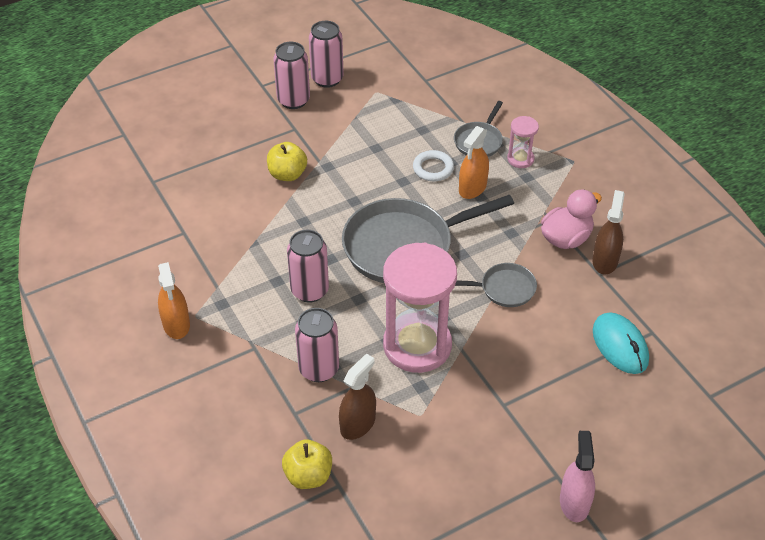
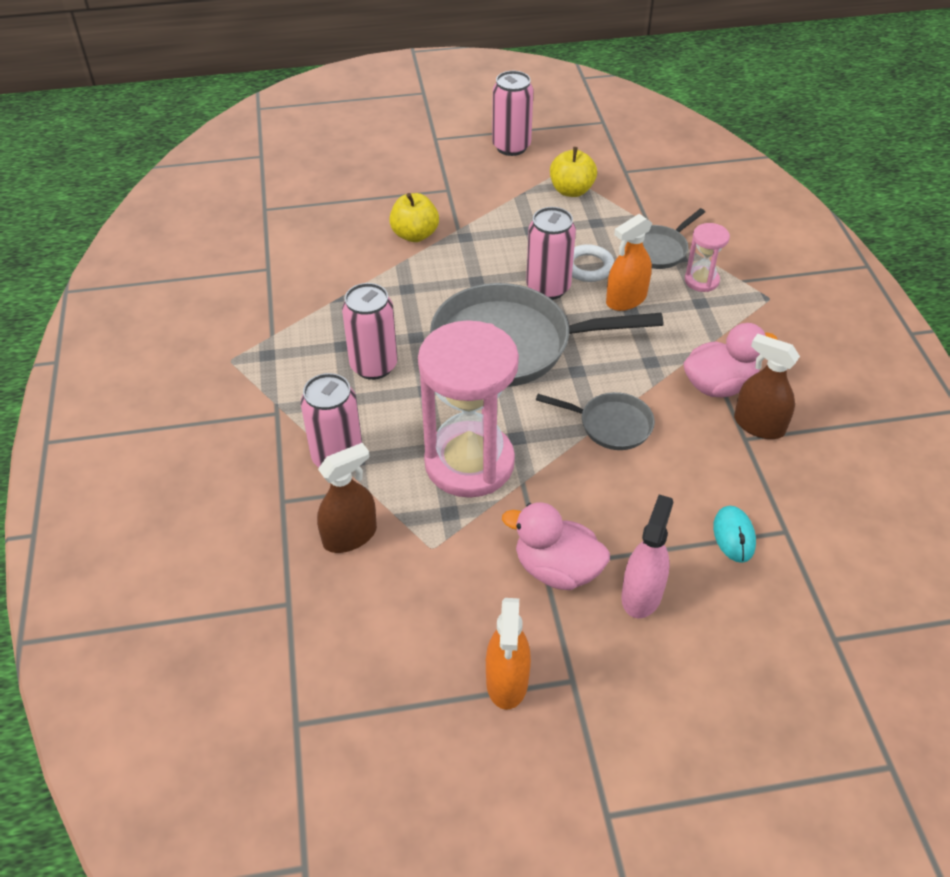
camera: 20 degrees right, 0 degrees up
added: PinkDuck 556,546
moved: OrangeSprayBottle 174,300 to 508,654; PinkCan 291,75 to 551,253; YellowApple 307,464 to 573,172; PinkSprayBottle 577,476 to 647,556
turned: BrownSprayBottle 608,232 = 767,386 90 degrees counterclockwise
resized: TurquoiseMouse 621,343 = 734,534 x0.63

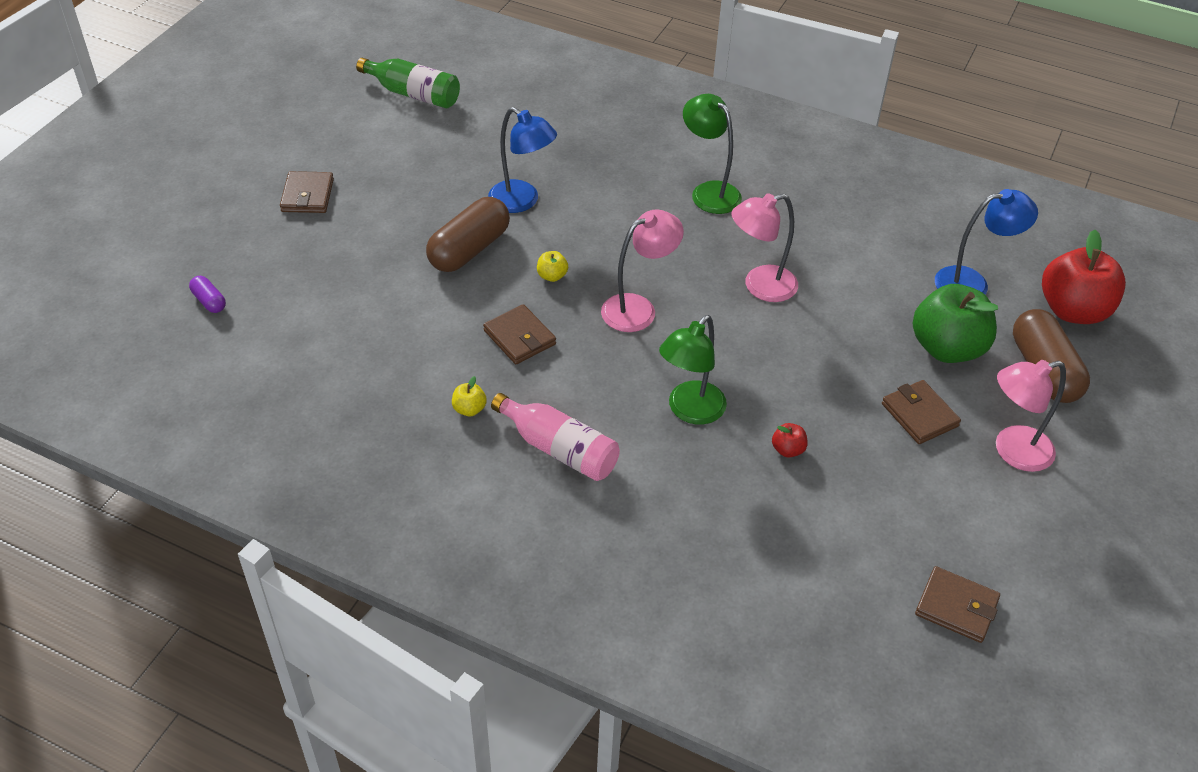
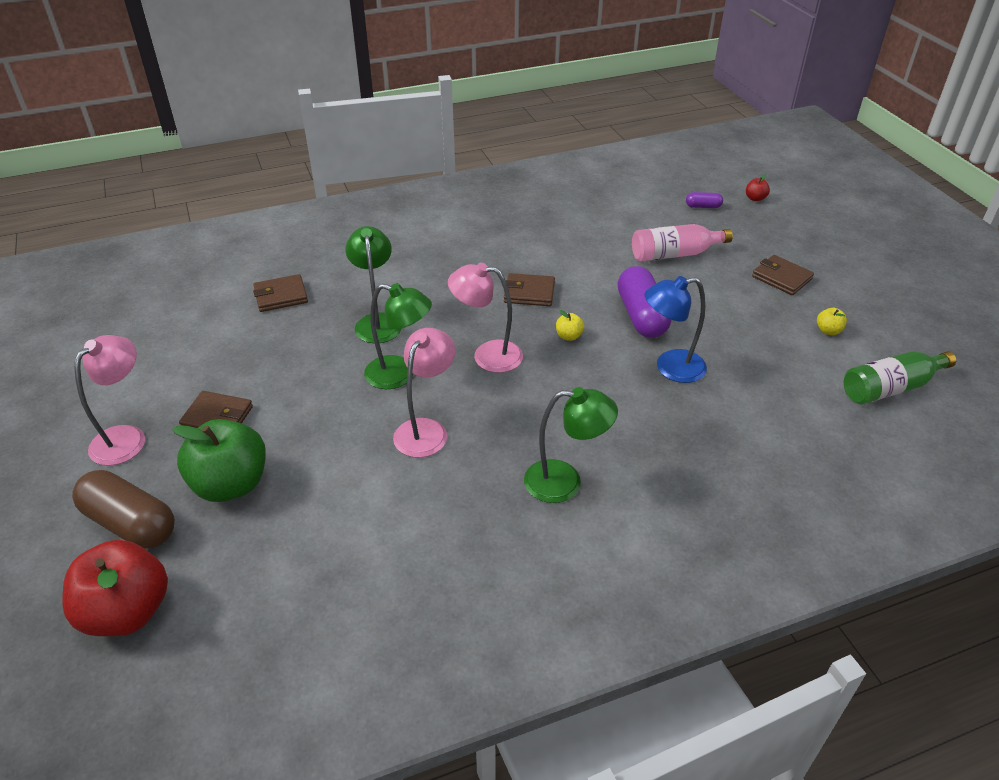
camera: 135 degrees right, 5 degrees down
removed: BlueLamp 986,242
added: GreenLamp 398,336
moved: YellowApple 469,396 to 832,321; PinkBottle 555,437 to 682,242; RedApple 790,440 to 758,187; BrownWallet 957,604 to 280,293
recoloured: BrownCapsule 468,234 to PurpleCapsule 644,302
turned: PinkLamp 642,271 = 485,318 90 degrees clockwise

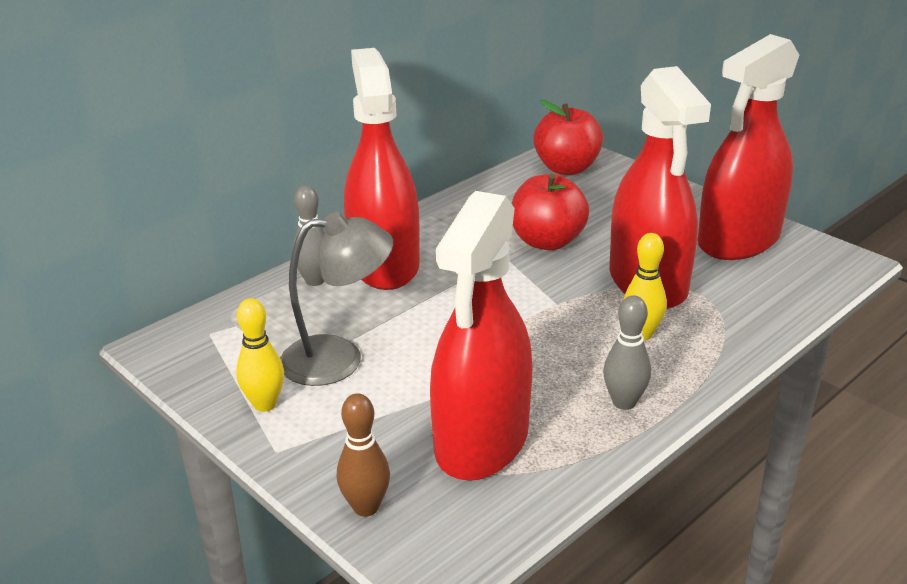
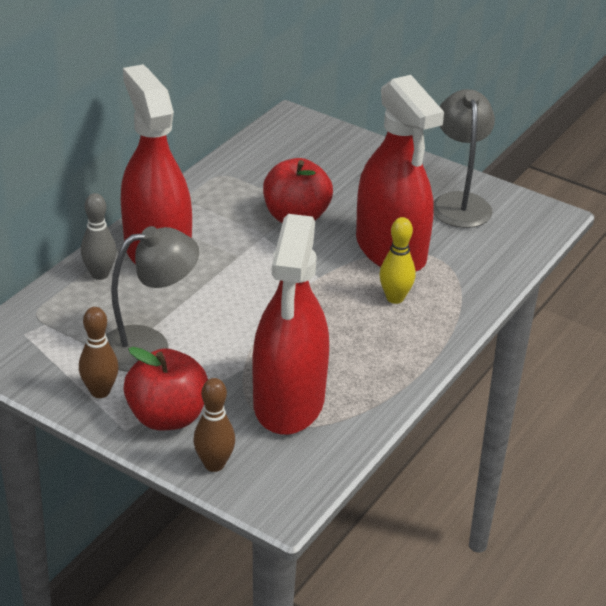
camera: 15 degrees left, 5 degrees up
removed: GreyBowlingPin 627,352
moved: RedApple 568,137 to 165,388
replaced: RedSprayBottle 748,147 to GreyLamp 464,158
recoloured: YellowBowlingPin 260,355 to BrownBowlingPin 99,352

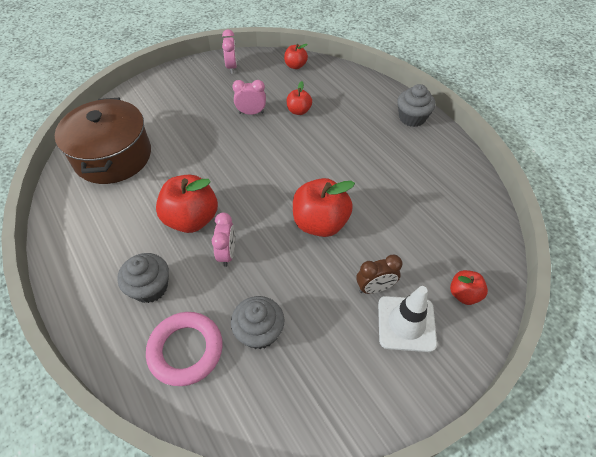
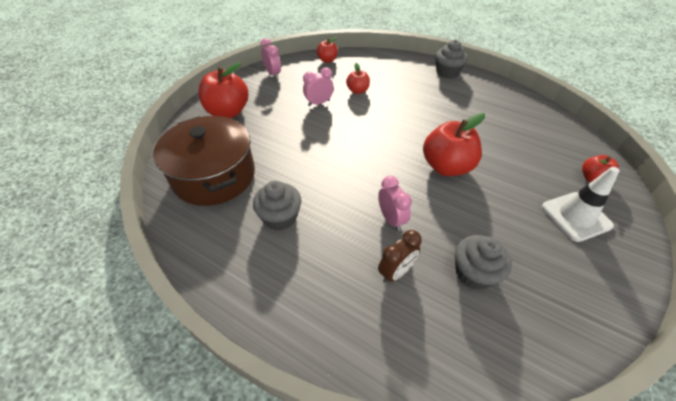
camera: 25 degrees left, 5 degrees down
removed: PinkRing 184,349
moved: GreyCupcake 143,278 to 277,205; RedApple 187,203 to 223,90; BrownClock 379,274 to 400,256

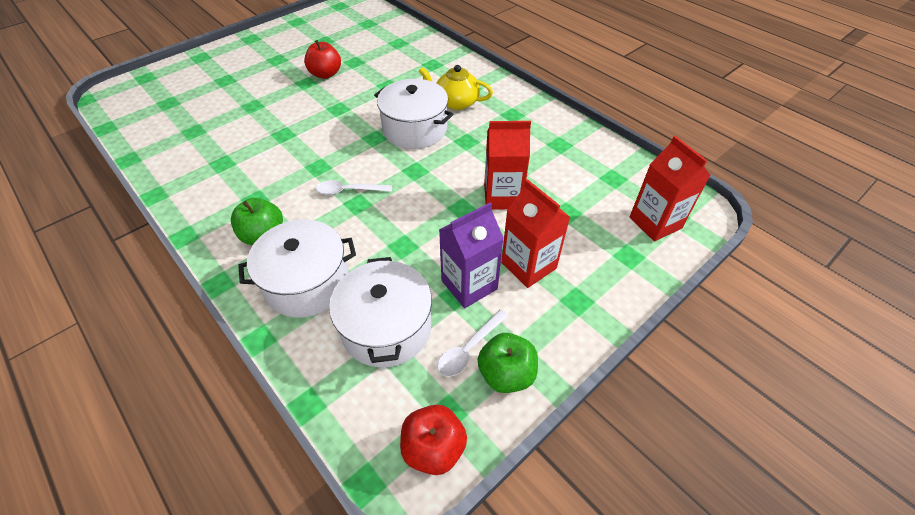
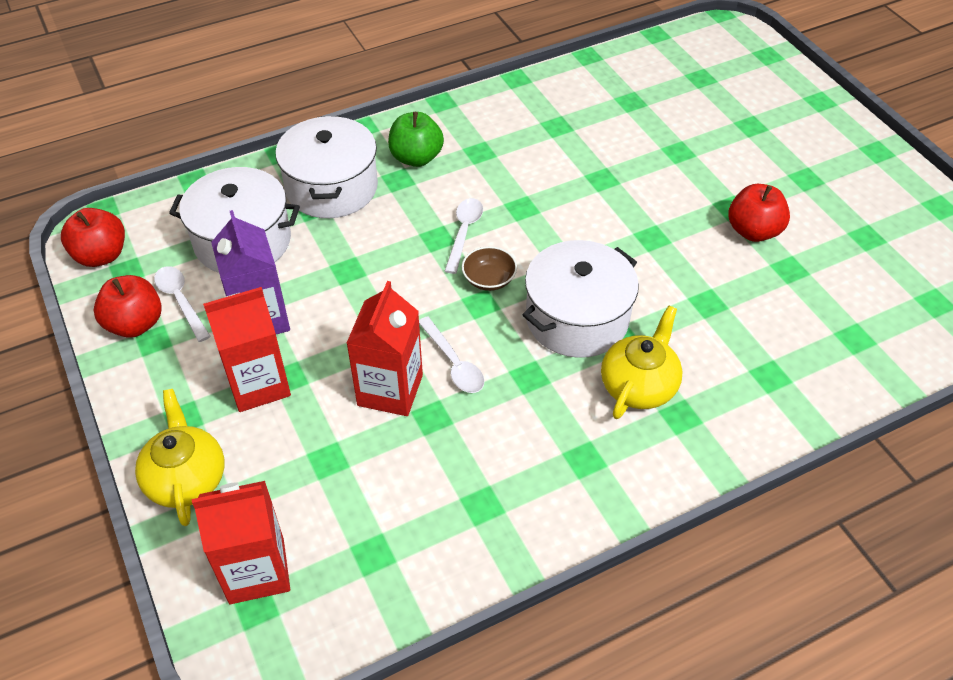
camera: 105 degrees right, 0 degrees up
added: YellowTeapot 180,457; WhiteSpoon 451,354; BrownBowl 489,268
recoloured: GreenApple 508,363 to RedApple 128,306

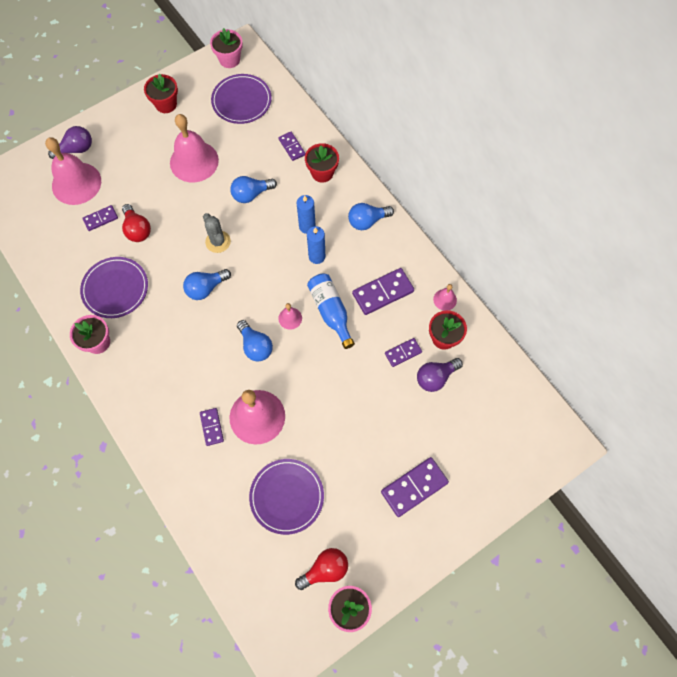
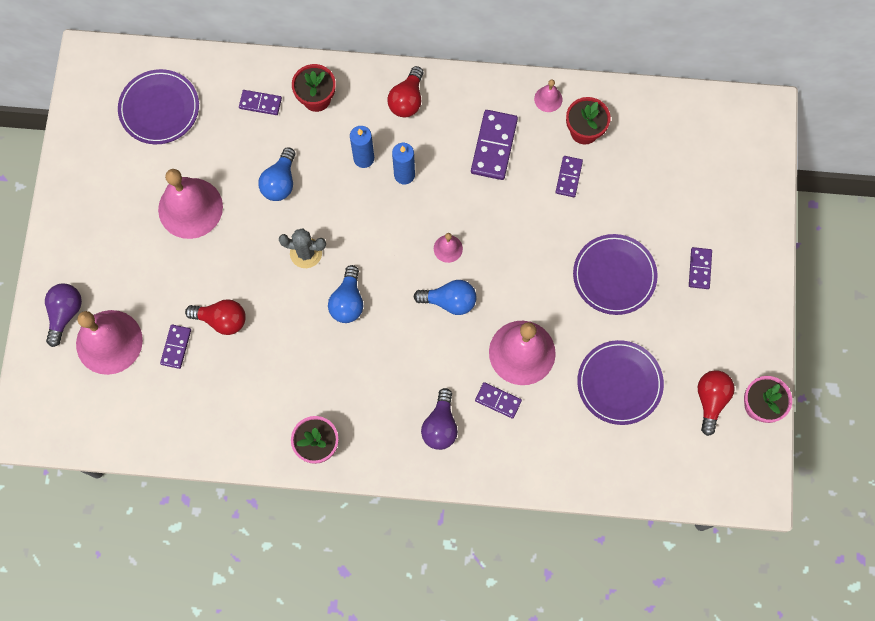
camera: 50 degrees left, 5 degrees up
removed: RedFlowerPot 161,93; PinkFlowerPot 226,48; BlueBottle 331,311
moved: PurplePlate 114,287 to 615,274; PurpleLightBulb 440,375 to 439,419
recoloured: BlueLightBulb 371,216 to RedLightBulb 406,91
resized: PurpleDomino 415,487 = 700,268 x0.59

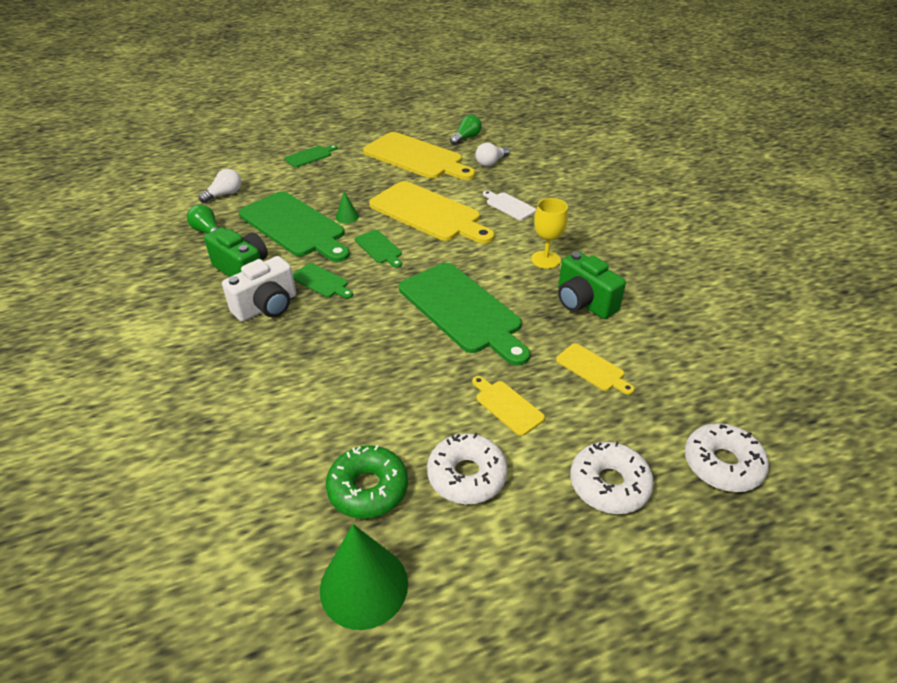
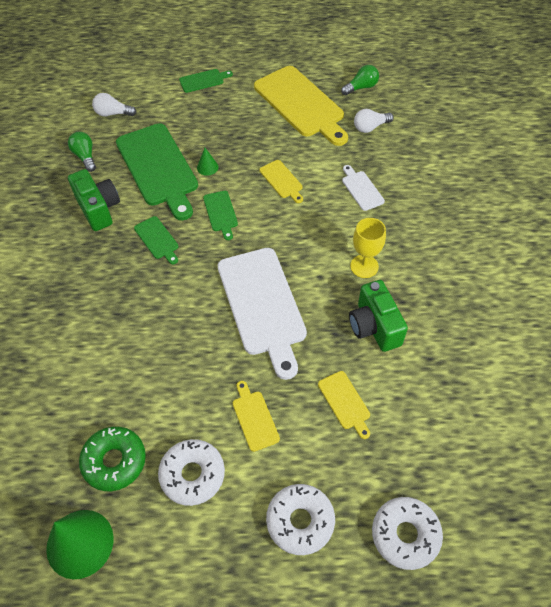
camera: 20 degrees right, 15 degrees up
removed: WhiteCamera 259,289
recoloured: GreenCuttingBoard 464,314 to WhiteCuttingBoard 262,314
turned: WhiteLightBulb 220,186 = 114,104 150 degrees counterclockwise
resized: YellowCuttingBoard 431,212 = 281,181 x0.45

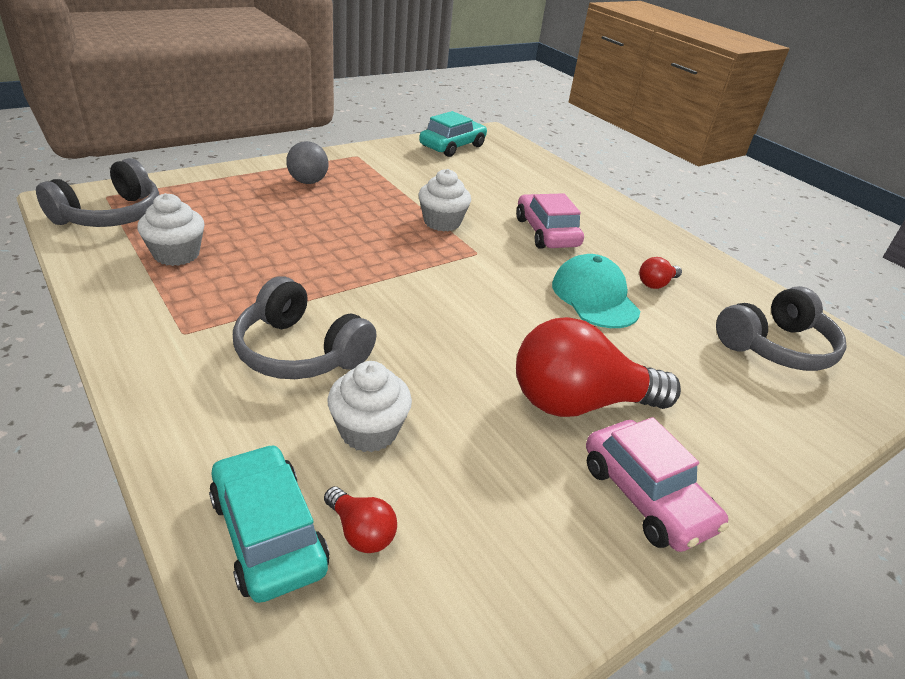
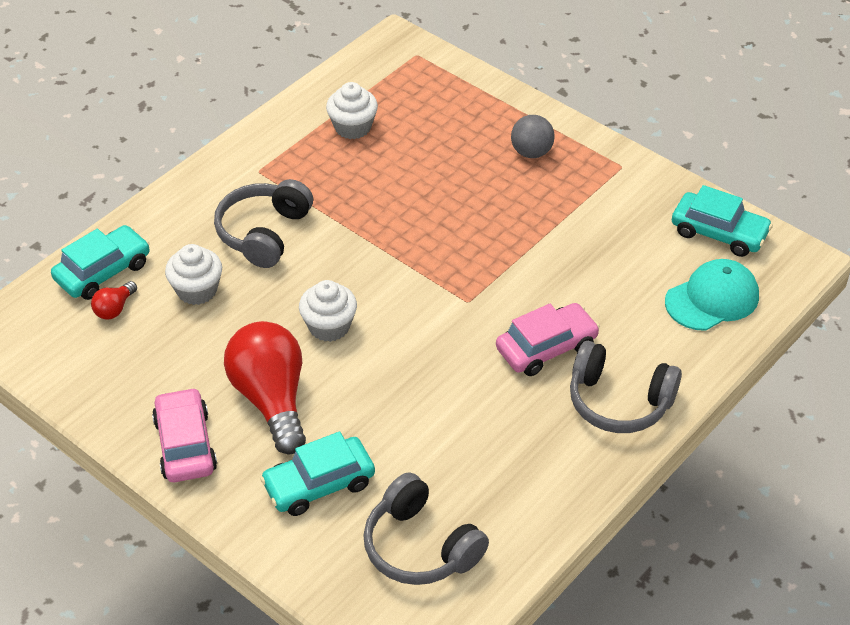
camera: 80 degrees right, 10 degrees up
removed: RedLightBulb 660,273
added: TurquoiseCar 317,473
moved: GreyHeadphones 98,192 to 626,387; WhiteCupcake 444,200 to 328,311; TurquoiseCap 596,291 to 712,295
turned: PinkCar 657,484 = 184,434 120 degrees clockwise

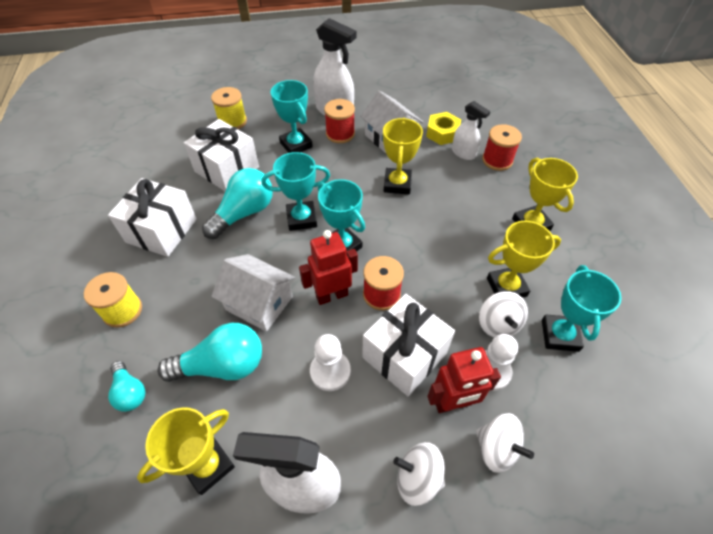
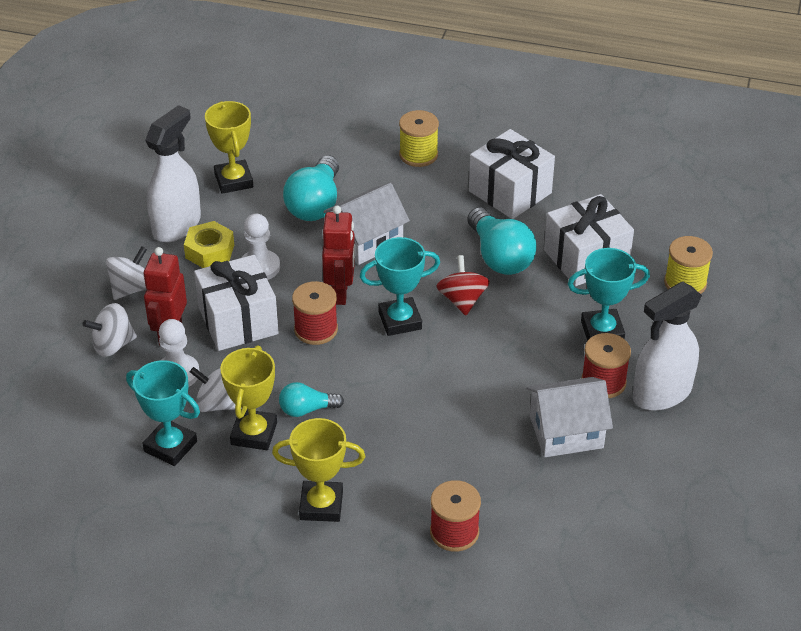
camera: 115 degrees right, 10 degrees down
removed: YellowTrophy 403,156; WhiteSprayBottle 471,130
moved: TurquoiseLightBulb 126,386 to 311,399; YellowNut 443,128 to 209,244
replaced: TurquoiseTrophy 296,191 to RedSpinningTop 463,285

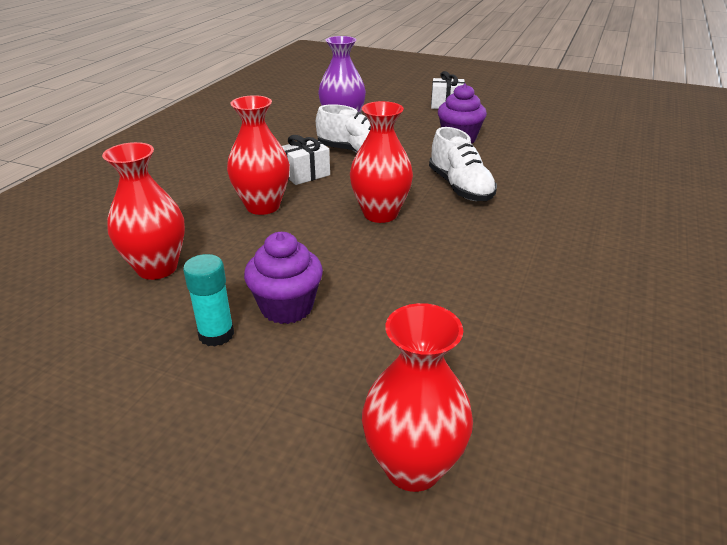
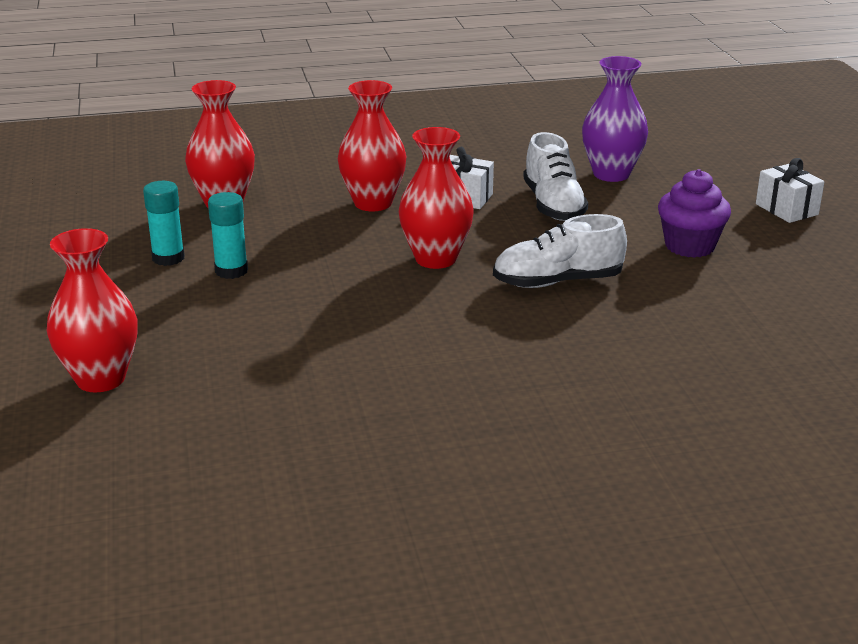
camera: 55 degrees right, 5 degrees down
replaced: PurpleCupcake 283,278 to TurquoiseGlueStick 228,235
turned: WhiteShoe 463,164 = 560,251 45 degrees clockwise

